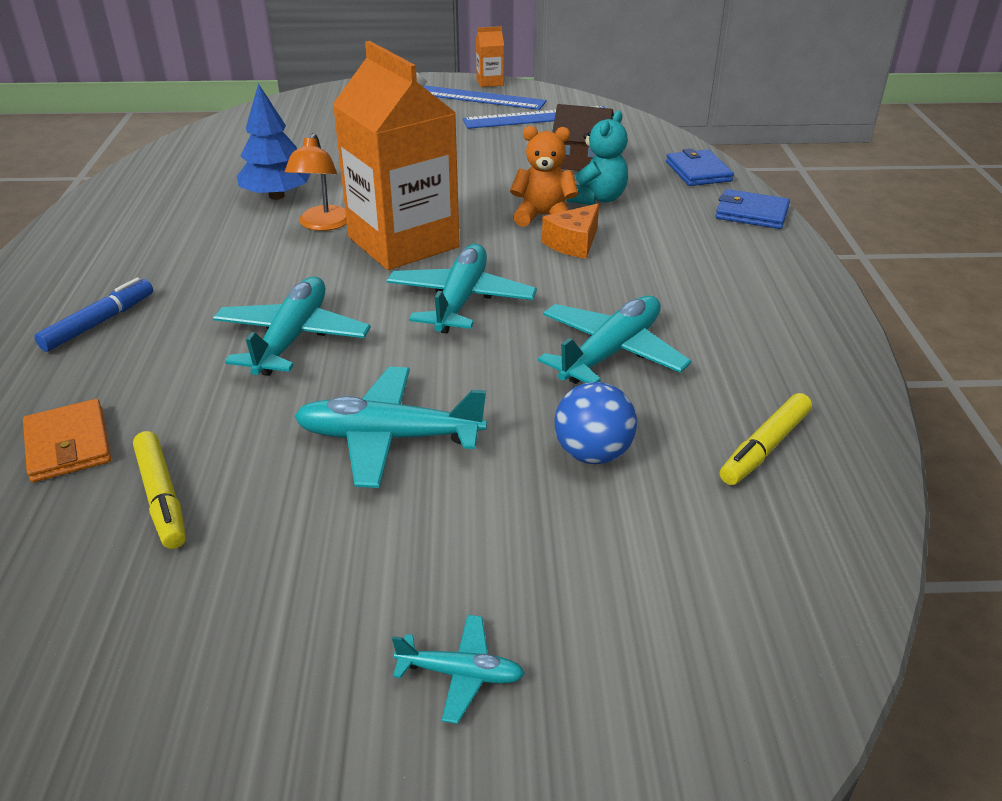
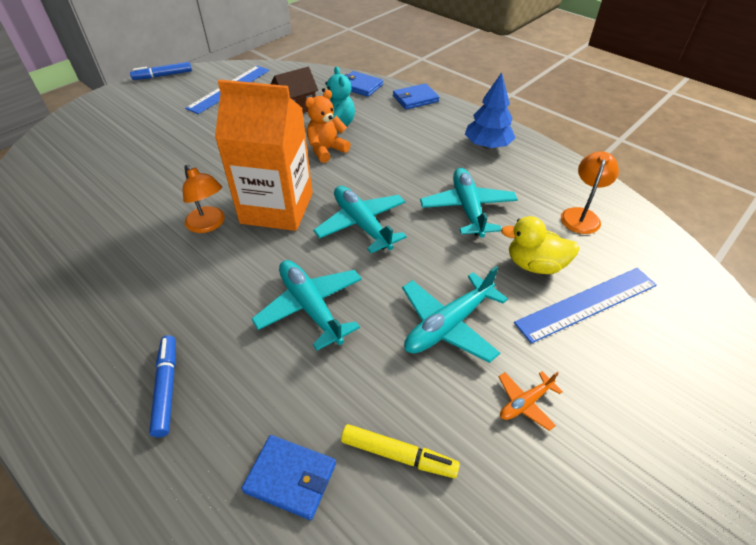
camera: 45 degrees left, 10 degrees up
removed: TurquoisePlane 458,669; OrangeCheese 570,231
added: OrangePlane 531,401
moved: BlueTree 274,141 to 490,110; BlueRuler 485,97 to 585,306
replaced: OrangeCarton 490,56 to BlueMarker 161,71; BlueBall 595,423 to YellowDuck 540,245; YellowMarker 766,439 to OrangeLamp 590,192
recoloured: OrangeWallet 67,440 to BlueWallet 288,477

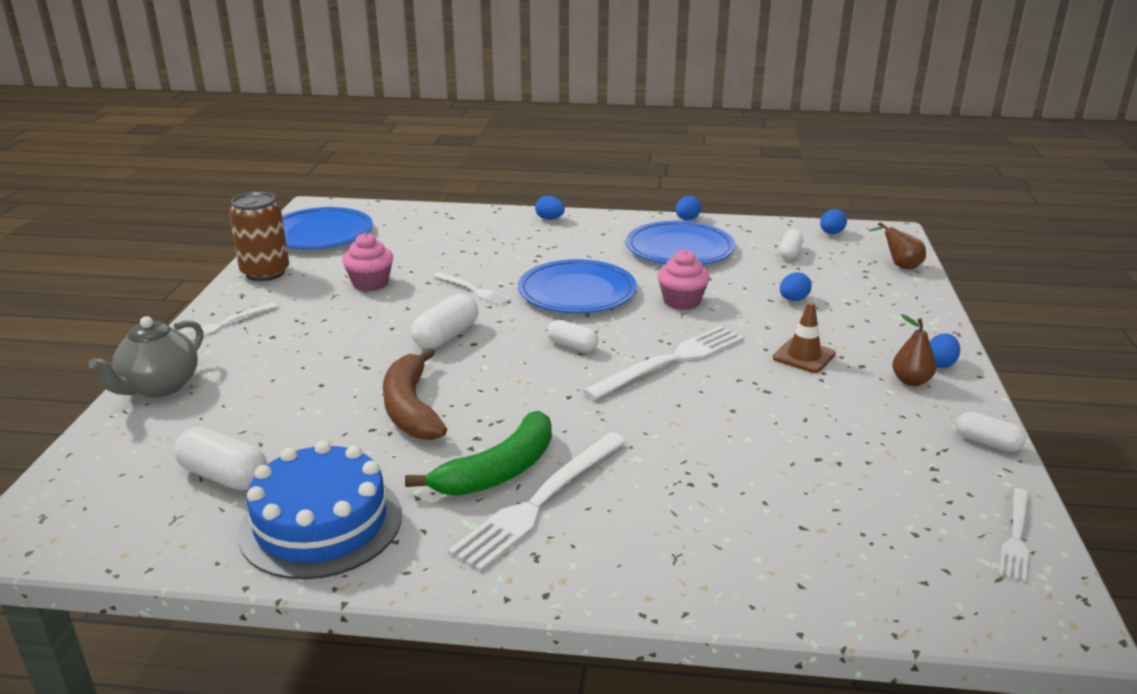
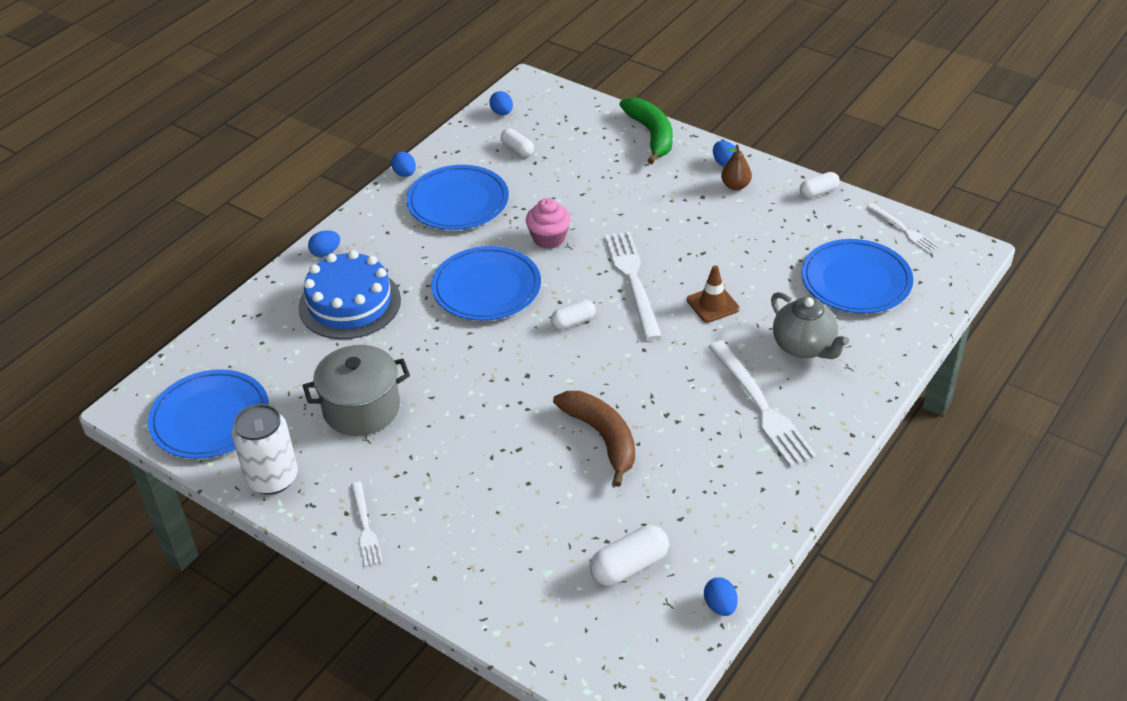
camera: 60 degrees left, 15 degrees up
removed: WhiteCapsule 444,321; WhiteFork 472,289; BrownPear 897,246
added: BluePlate 857,276
moved: GreyTeapot 146,357 to 810,325; BlueCake 320,510 to 349,294; GreenBanana 478,453 to 646,130; BrownTrafficCone 804,337 to 713,294; BlueEgg 796,286 to 721,596
replaced: PinkCupcake 367,262 to GreyPot 356,390
recoloured: BrownCan 259,236 to WhiteCan 265,449
turned: BrownBanana 415,394 = 594,439 135 degrees counterclockwise

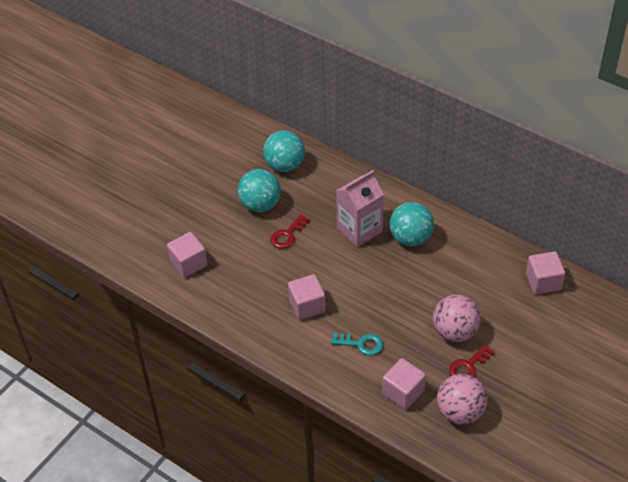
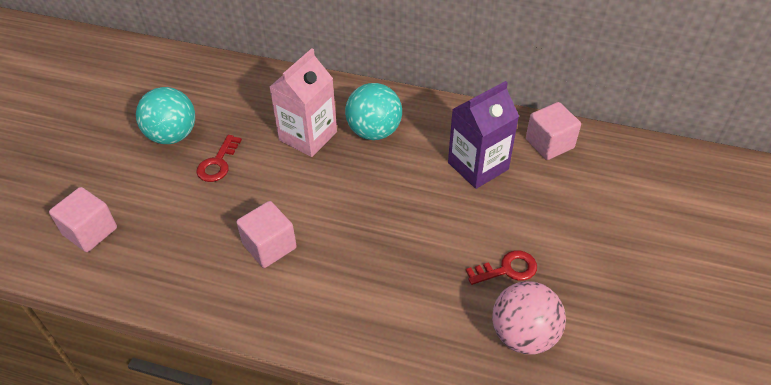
camera: 20 degrees left, 0 degrees up
removed: TurquoiseBall 284,151; TurquoiseKey 357,344; PinkCube 404,384; PinkBall 457,318
added: PurpleCarton 483,135
turned: RedKey 472,360 = 501,267 135 degrees counterclockwise

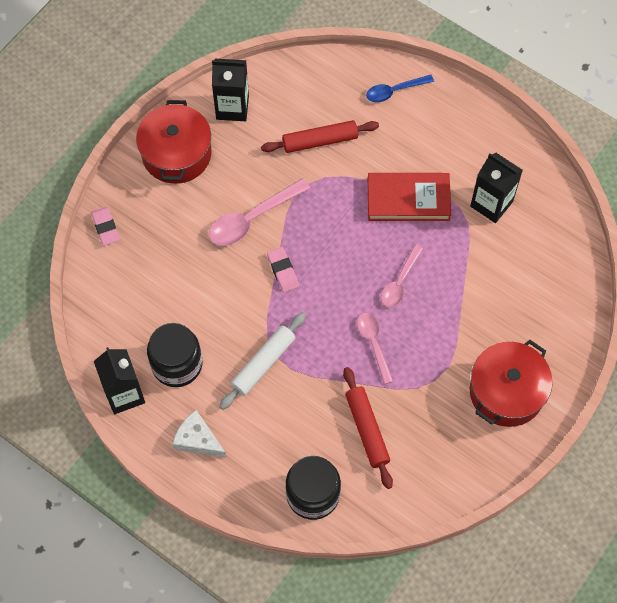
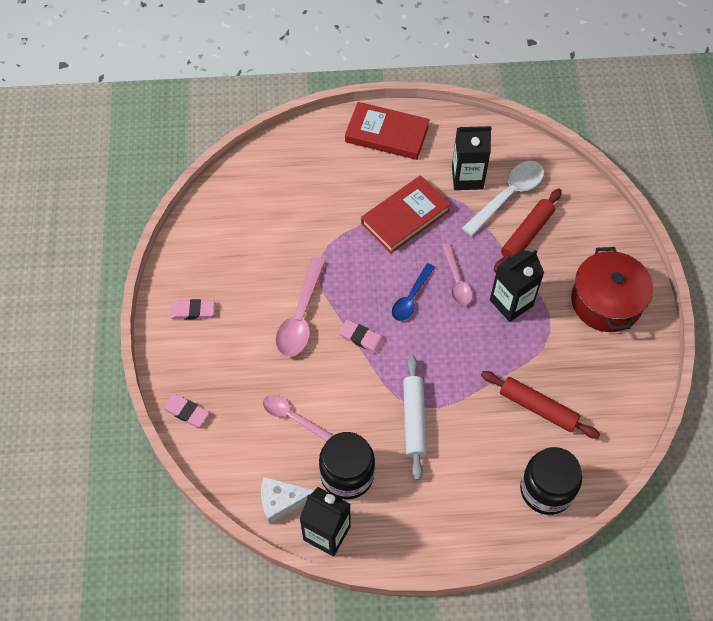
camera: 40 degrees left, 5 degrees down
added: RedBook 387,131; WhiteSpoon 503,199
moved: WhiteCheese 199,434 to 287,500; BlackCarton 230,90 to 517,286; RedRollingPin 320,136 to 528,231; PinkSpoon 375,348 to 298,418; BlueSpoon 400,88 to 413,292
replaced: RedPot 174,142 to PinkEraser 192,309

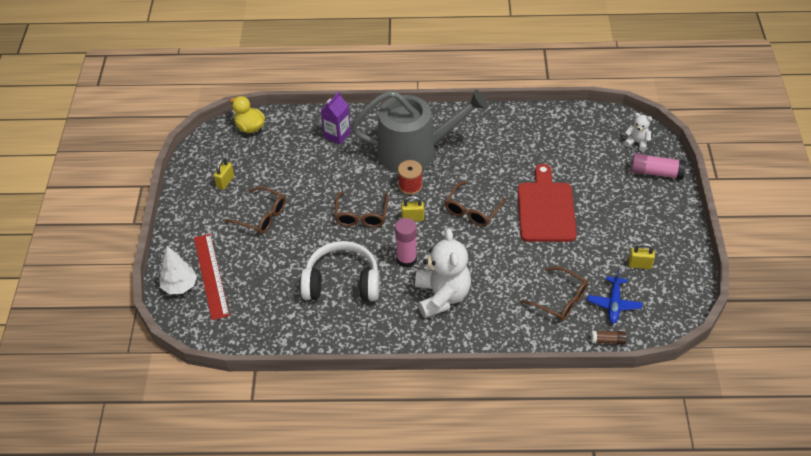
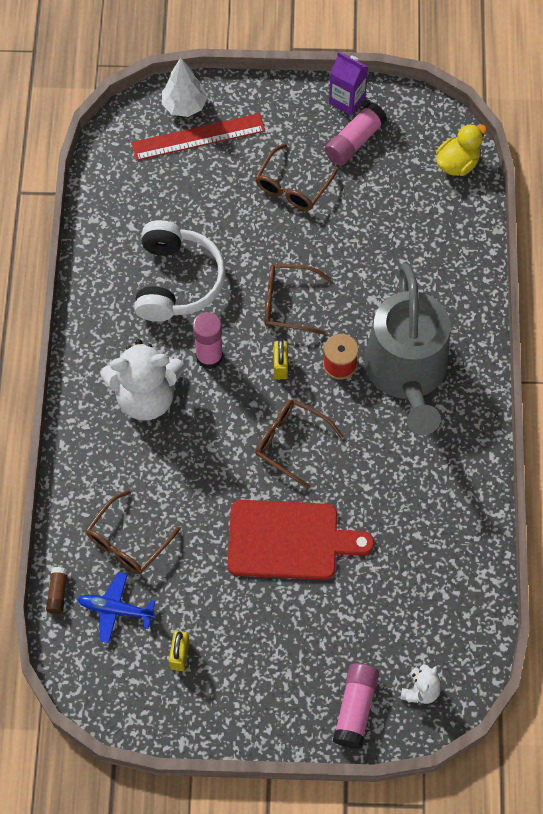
camera: 90 degrees right, 15 degrees up
moved: PurpleCarton 336,118 to 348,84
replaced: YellowPadlock 224,173 to PinkGlueStick 356,134

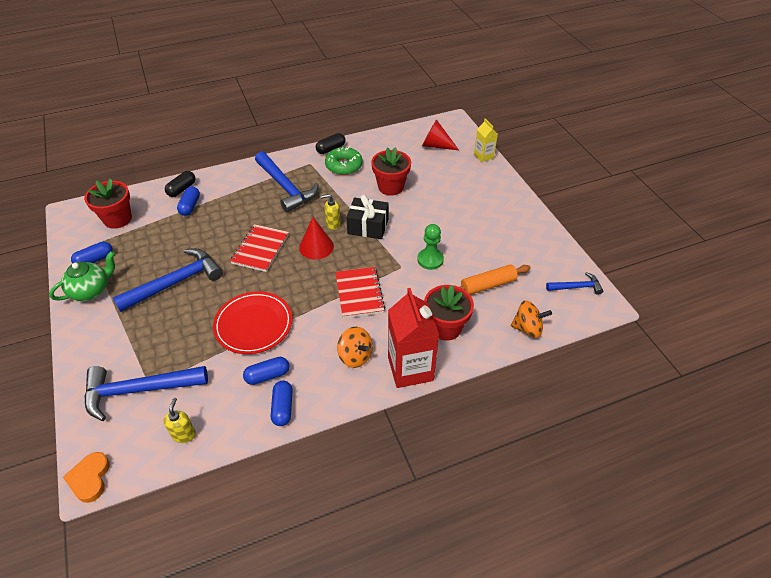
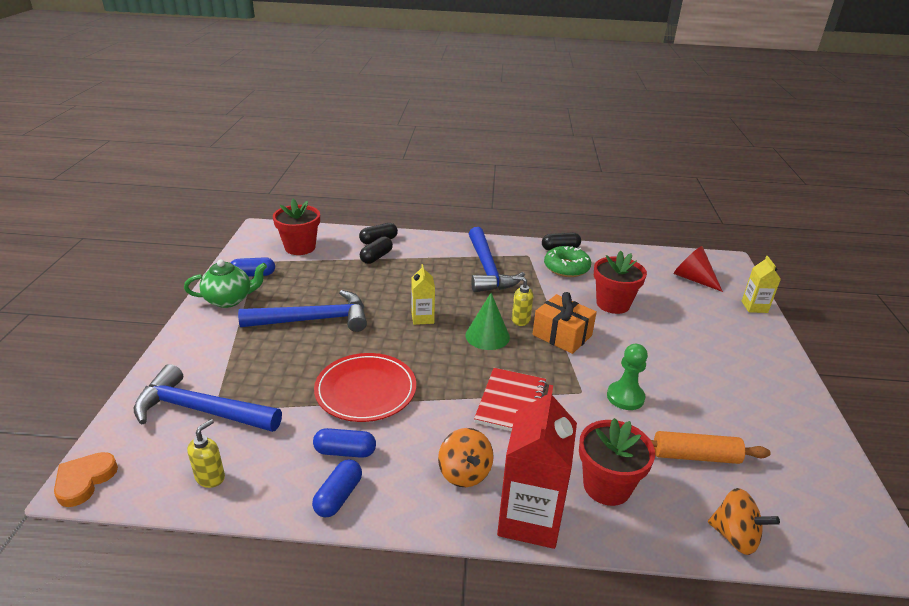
camera: 25 degrees right, 15 degrees down
removed: BlueHammer 574,283
replaced: RedNotebook 259,248 to YellowCarton 423,294
recoloured: BlueCapsule 188,201 to BlackCapsule 376,250; RedCone 316,238 to GreenCone 488,321; BlackGift 367,217 to OrangeGift 565,323

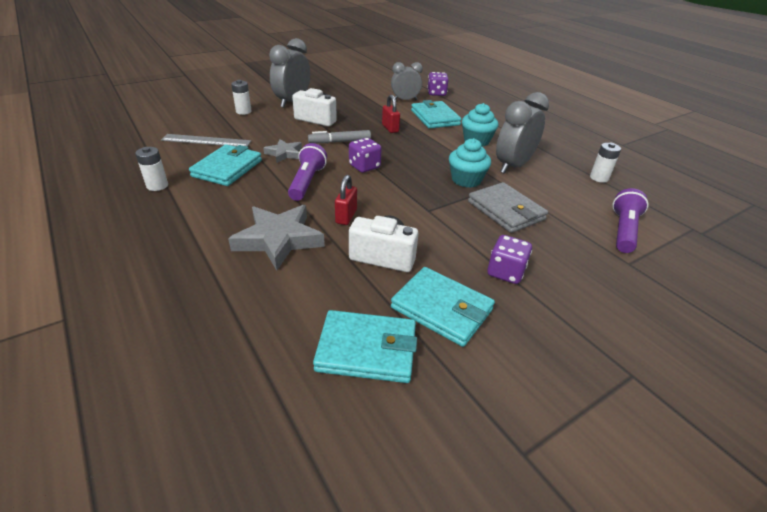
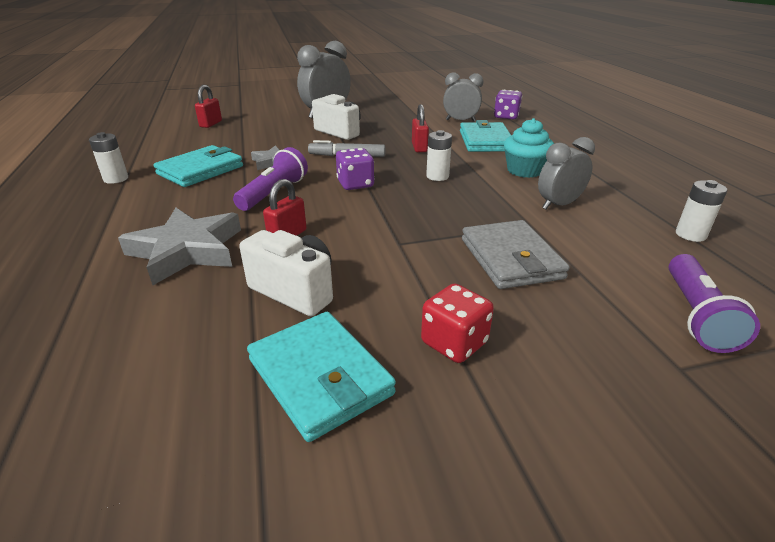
camera: 20 degrees right, 5 degrees down
removed: GreyRuler 206,140; TurquoiseWallet 365,346; TurquoiseCupcake 470,163
added: RedPadlock 208,106
moved: WhiteBattery 241,97 to 439,155
recoloured: PurpleDice 509,259 to RedDice 457,323
turned: PurpleFlashlight 631,220 = 714,303 150 degrees clockwise
resized: GreyClock 522,133 = 566,173 x0.67

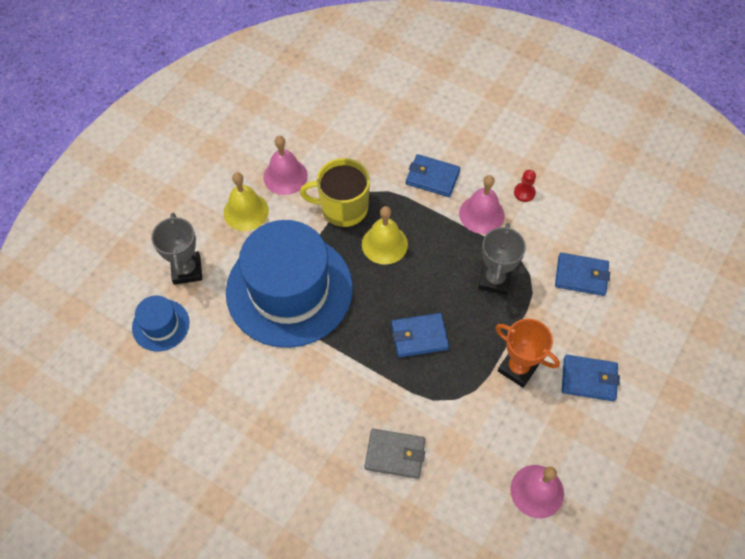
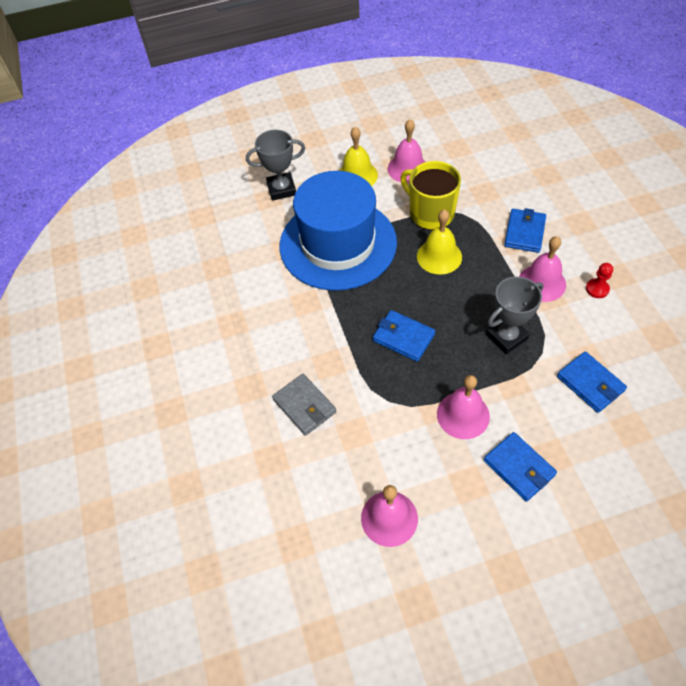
camera: 45 degrees right, 5 degrees down
removed: BlueHat 161,323
replaced: OrangeTrophy 527,353 to PinkBell 463,407
turned: GreyTrophy 176,249 = 275,165 45 degrees clockwise; BlueWallet 433,175 = 525,230 45 degrees clockwise

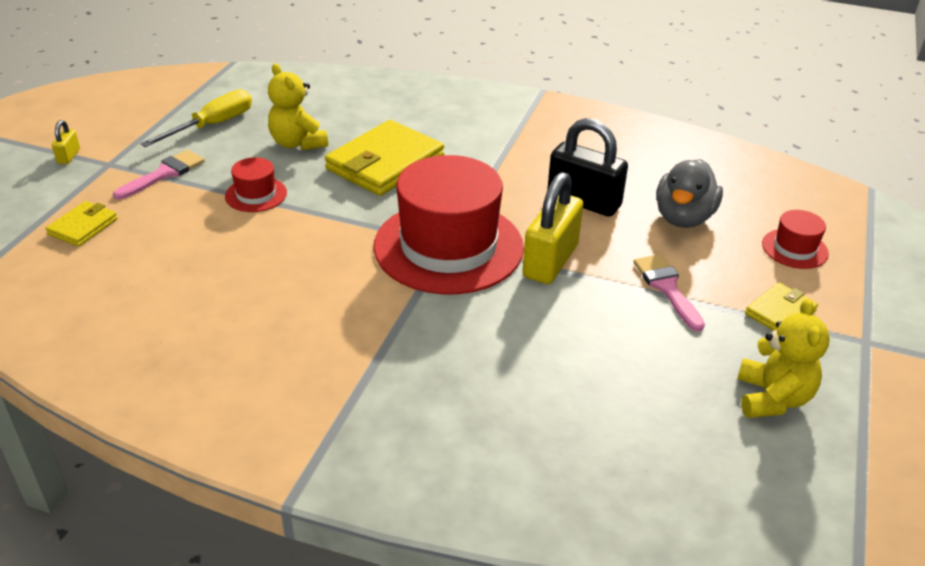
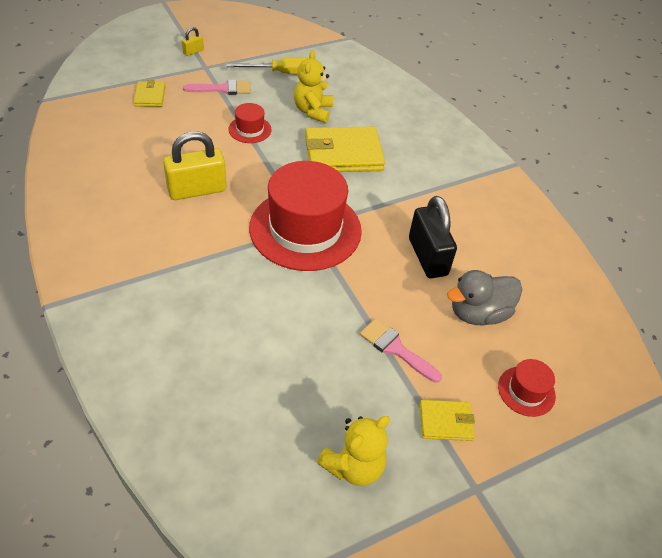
camera: 40 degrees right, 10 degrees up
moved: YellowPadlock 552,228 to 194,165
turned: YellowWallet 81,224 = 150,93 75 degrees counterclockwise; PinkBrush 669,292 = 401,351 75 degrees counterclockwise

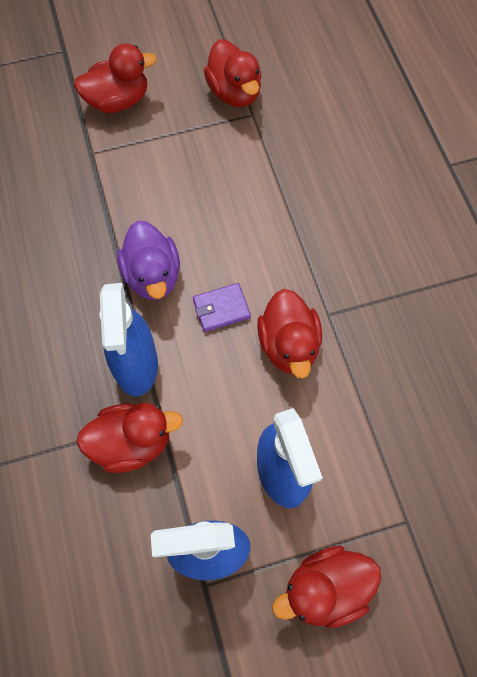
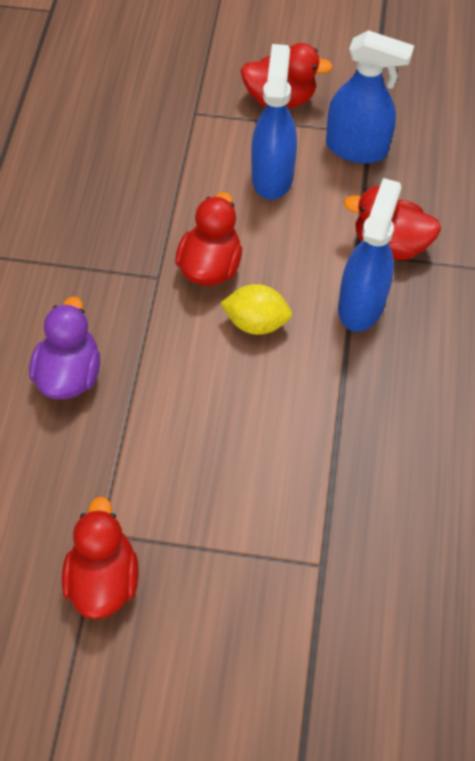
camera: 155 degrees left, 5 degrees down
removed: RedDuck 115,78
moved: PurpleDuck 148,260 to 64,347
replaced: PurpleWallet 222,307 to YellowLemon 256,309

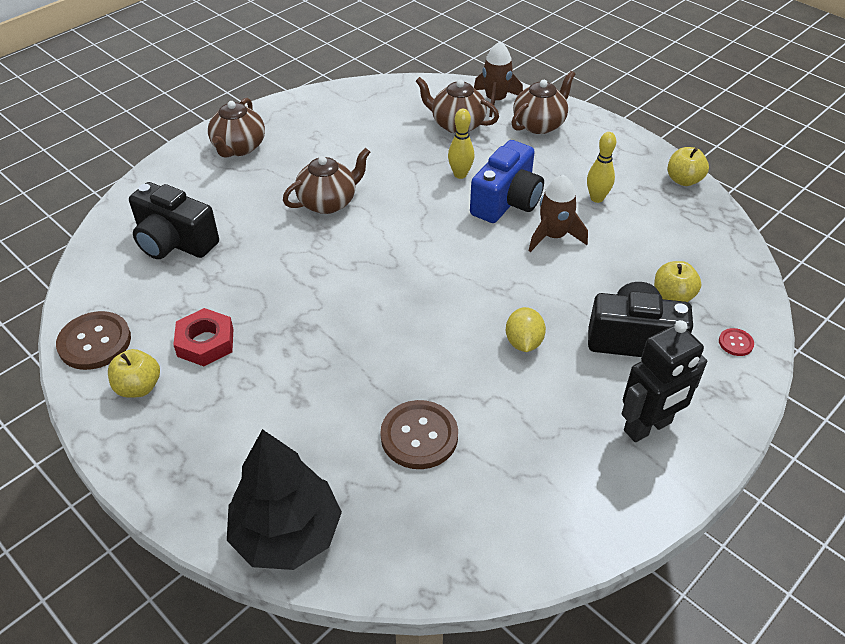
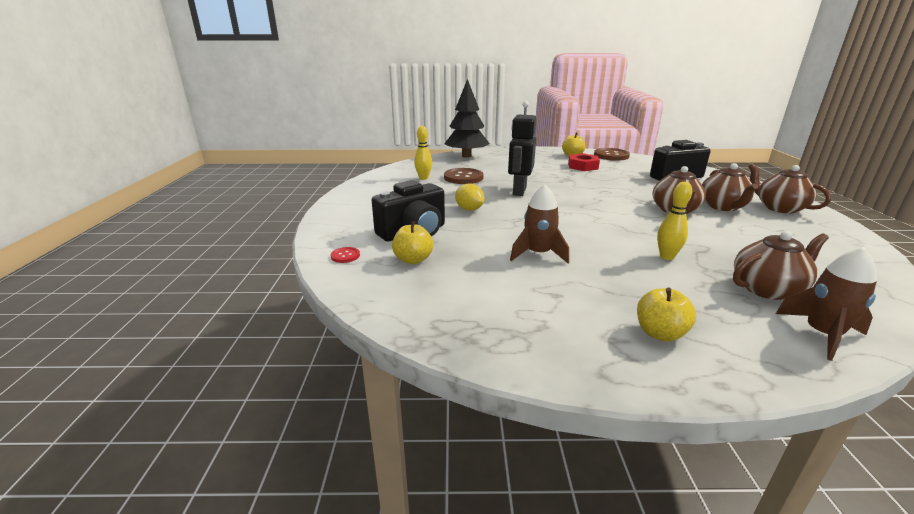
camera: 135 degrees right, 20 degrees down
removed: BlueCamera 507,181
moved: BrownTeapot 543,102 to 730,187; YellowBowlingPin 601,167 to 423,153; BlackRobot 664,381 to 522,148; YellowApple 688,166 to 666,315

